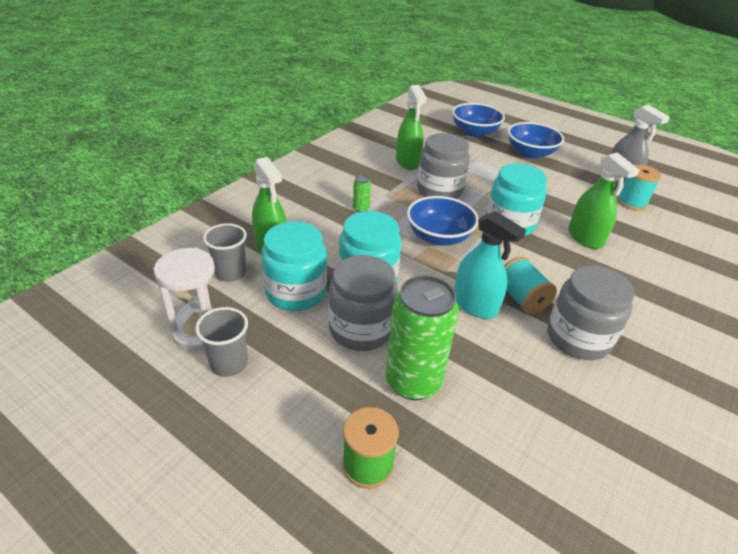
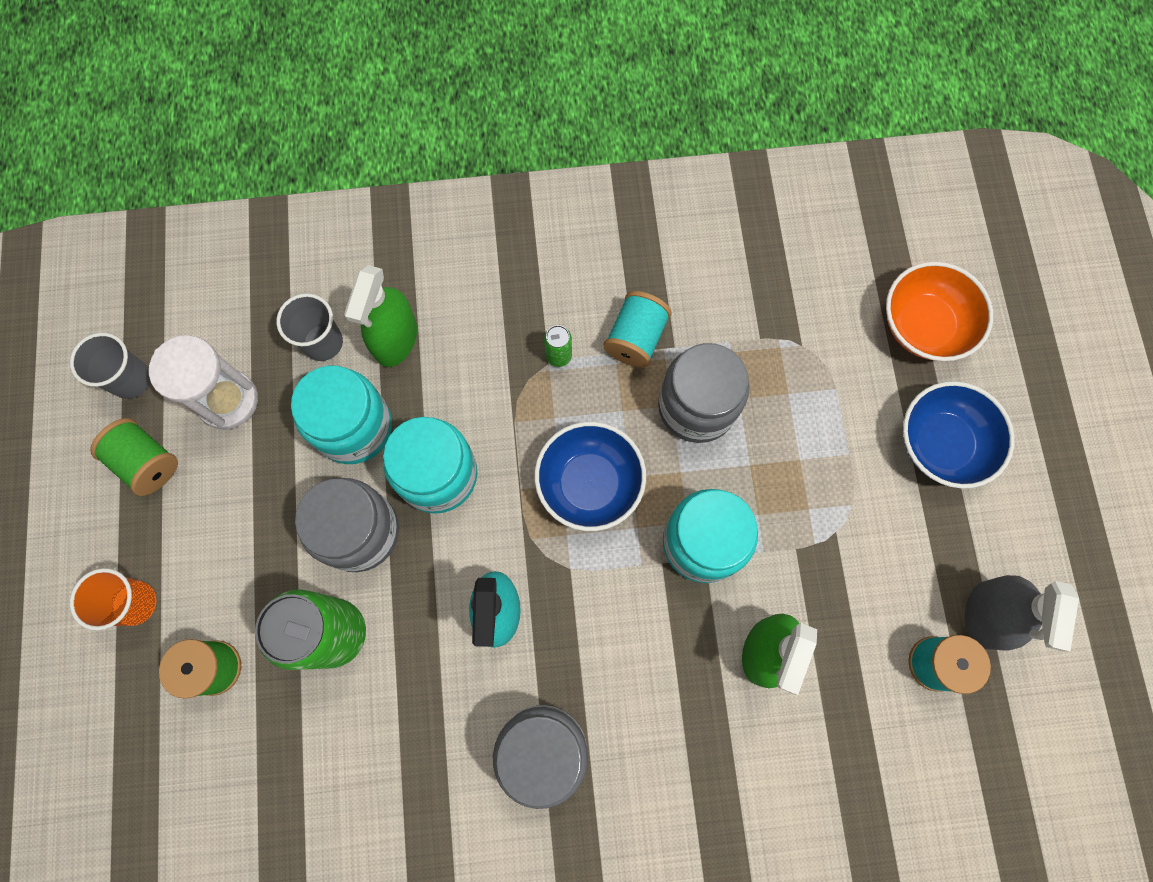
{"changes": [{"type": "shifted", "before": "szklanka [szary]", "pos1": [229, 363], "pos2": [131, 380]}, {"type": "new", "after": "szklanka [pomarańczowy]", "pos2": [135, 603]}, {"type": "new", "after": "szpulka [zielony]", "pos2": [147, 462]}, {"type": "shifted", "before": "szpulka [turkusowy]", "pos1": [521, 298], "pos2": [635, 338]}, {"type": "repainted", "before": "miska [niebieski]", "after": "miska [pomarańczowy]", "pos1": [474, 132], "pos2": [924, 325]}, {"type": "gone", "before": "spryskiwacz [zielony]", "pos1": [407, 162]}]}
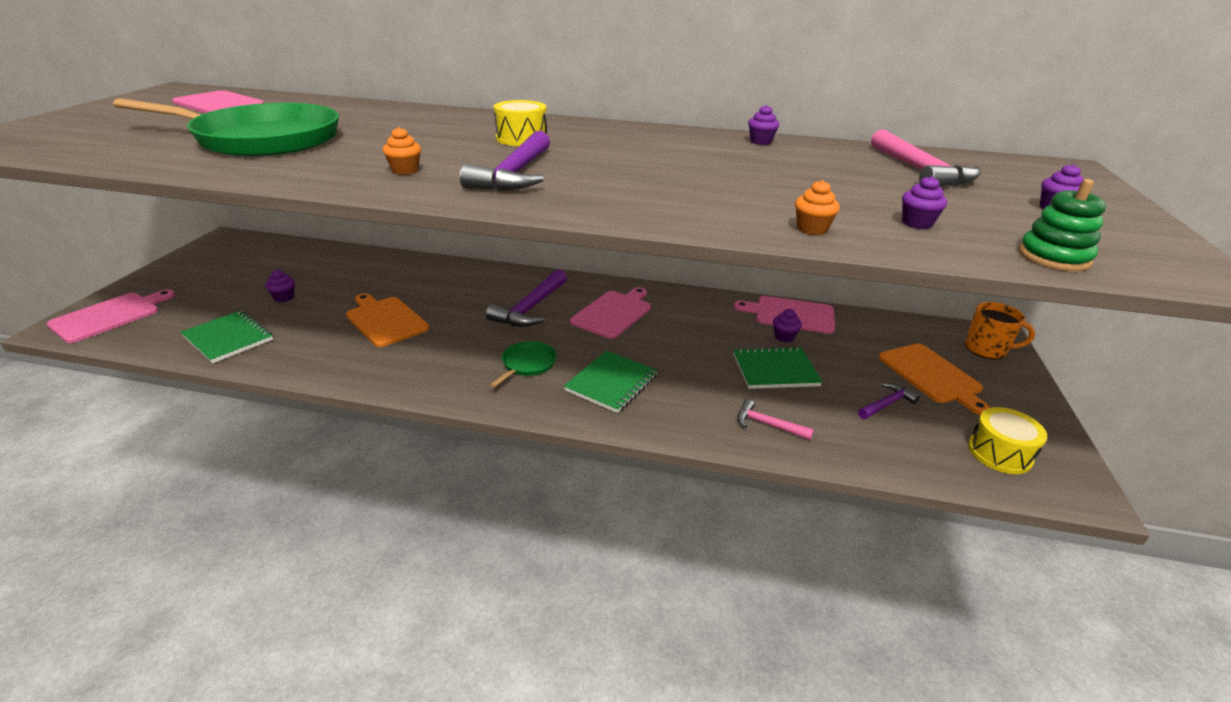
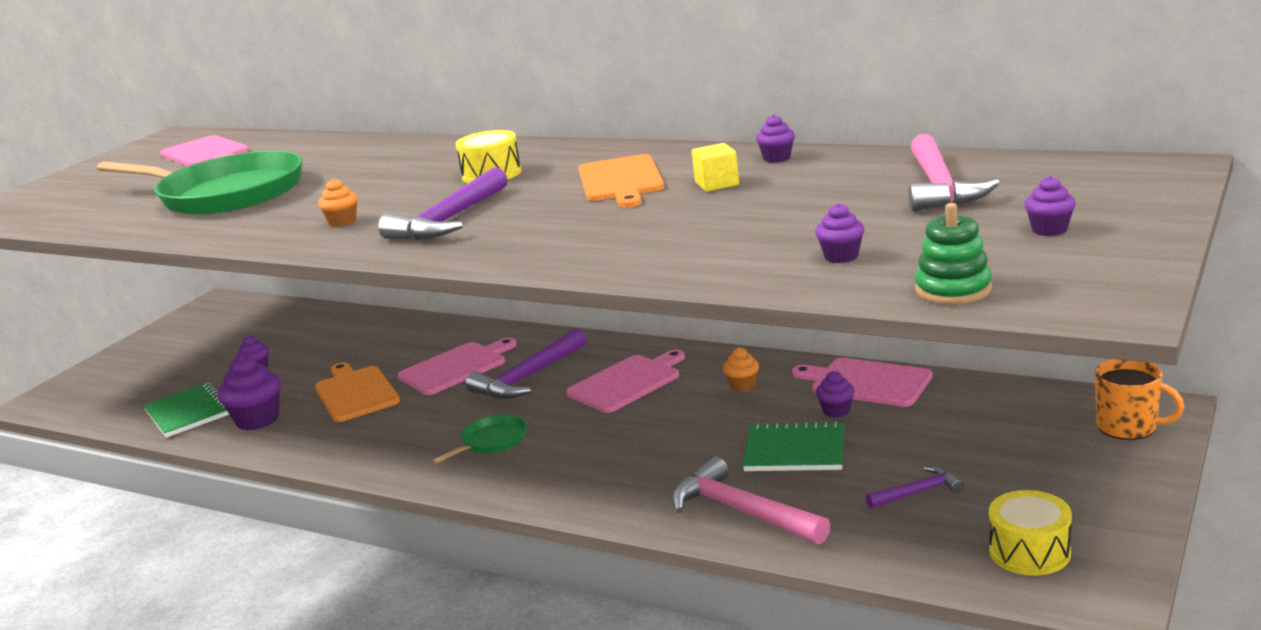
{"changes": [{"type": "new", "after": "muffinka [fioletowy]", "pos2": [257, 420]}, {"type": "shifted", "before": "deska do krojenia [różowy]", "pos1": [109, 316], "pos2": [456, 367]}, {"type": "shifted", "before": "deska do krojenia [pomarańczowy]", "pos1": [931, 375], "pos2": [621, 181]}, {"type": "scaled", "before": "młotek [różowy]", "pos1": [768, 424], "pos2": [742, 511], "scale": 1.82}, {"type": "new", "after": "sześcian [żółty]", "pos2": [717, 184]}, {"type": "shifted", "before": "muffinka [pomarańczowy]", "pos1": [812, 229], "pos2": [742, 385]}, {"type": "gone", "before": "zeszyt [zielony]", "pos1": [611, 383]}]}
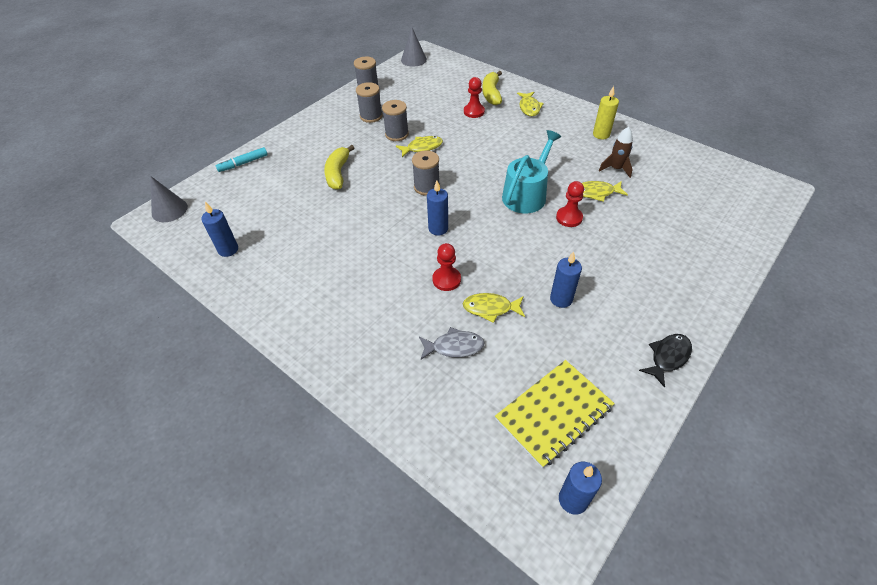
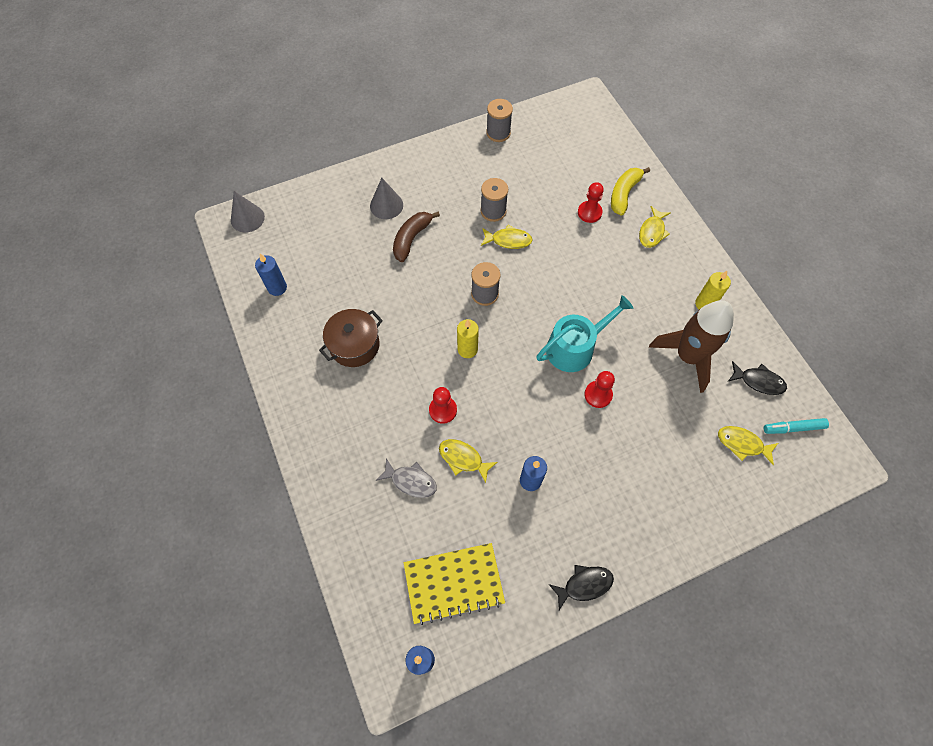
{"changes": [{"type": "new", "after": "garnek [brązowy]", "pos2": [354, 345]}, {"type": "shifted", "before": "stożek [szary]", "pos1": [413, 59], "pos2": [386, 205]}, {"type": "repainted", "before": "banan [żółty]", "after": "banan [brązowy]", "pos1": [338, 173], "pos2": [411, 239]}, {"type": "repainted", "before": "świeca [niebieski]", "after": "świeca [żółty]", "pos1": [438, 229], "pos2": [467, 349]}, {"type": "scaled", "before": "rakieta [brązowy]", "pos1": [616, 169], "pos2": [688, 356], "scale": 1.96}, {"type": "shifted", "before": "ryba [żółty]", "pos1": [596, 193], "pos2": [742, 444]}, {"type": "new", "after": "ryba [czarny]", "pos2": [758, 381]}, {"type": "shifted", "before": "flamaster [turkusowy]", "pos1": [243, 163], "pos2": [793, 428]}, {"type": "gone", "before": "szpulka [szary]", "pos1": [371, 116]}]}
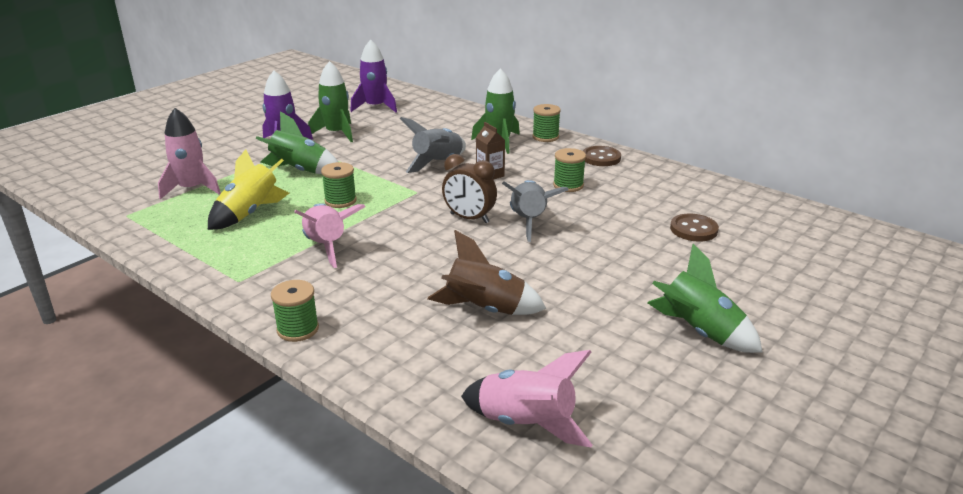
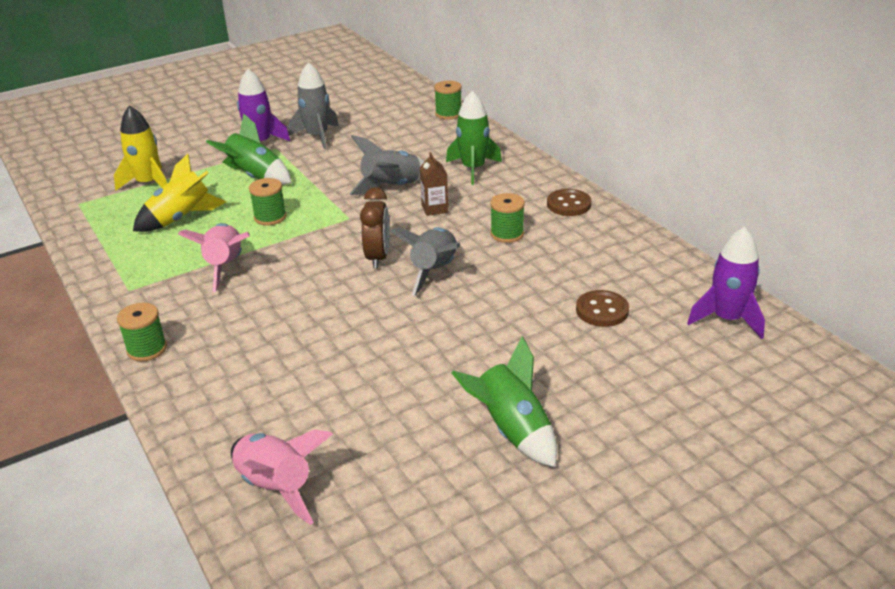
{"changes": [{"type": "repainted", "before": "rakieta [różowy]", "after": "rakieta [żółty]", "pos1": [192, 189], "pos2": [148, 183]}, {"type": "repainted", "before": "rakieta [zielony]", "after": "rakieta [szary]", "pos1": [336, 133], "pos2": [317, 136]}, {"type": "rotated", "before": "budzik [brązowy]", "pos1": [469, 218], "pos2": [378, 257], "turn": -135}, {"type": "shifted", "before": "szpulka [zielony]", "pos1": [545, 137], "pos2": [448, 114]}, {"type": "shifted", "before": "rakieta [fioletowy]", "pos1": [375, 107], "pos2": [727, 319]}, {"type": "gone", "before": "rakieta [brązowy]", "pos1": [485, 310]}]}
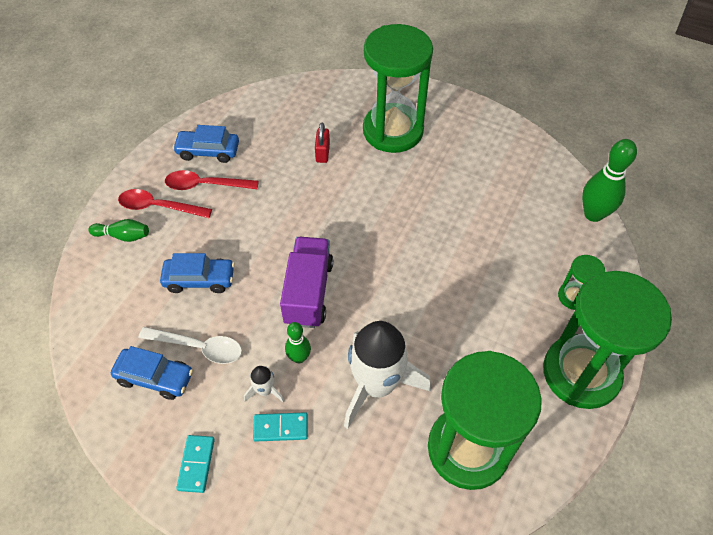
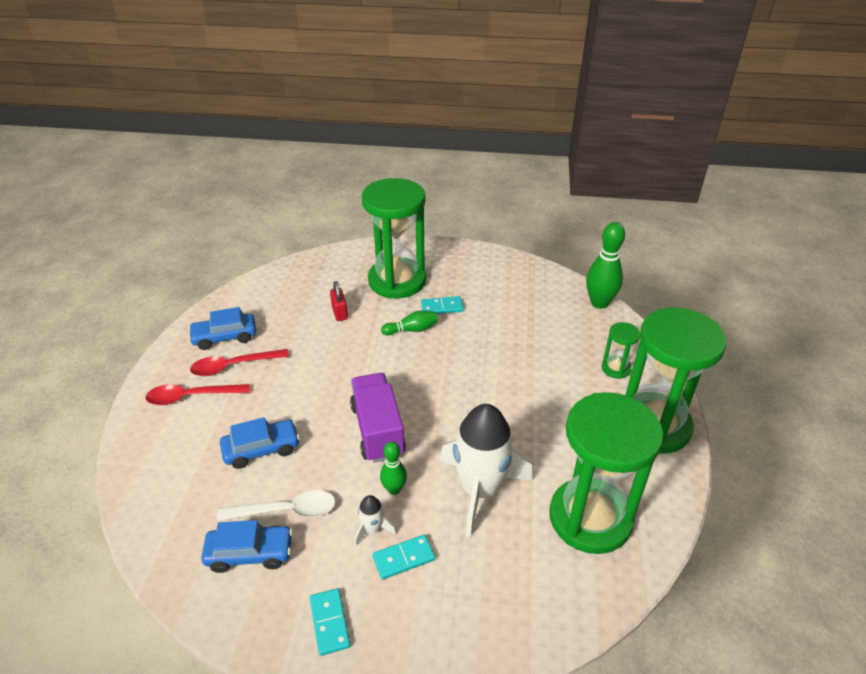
{"changes": [{"type": "shifted", "before": "kręgiel [zielony]", "pos1": [123, 236], "pos2": [411, 330]}, {"type": "new", "after": "kostka domina [turkusowy]", "pos2": [442, 307]}]}
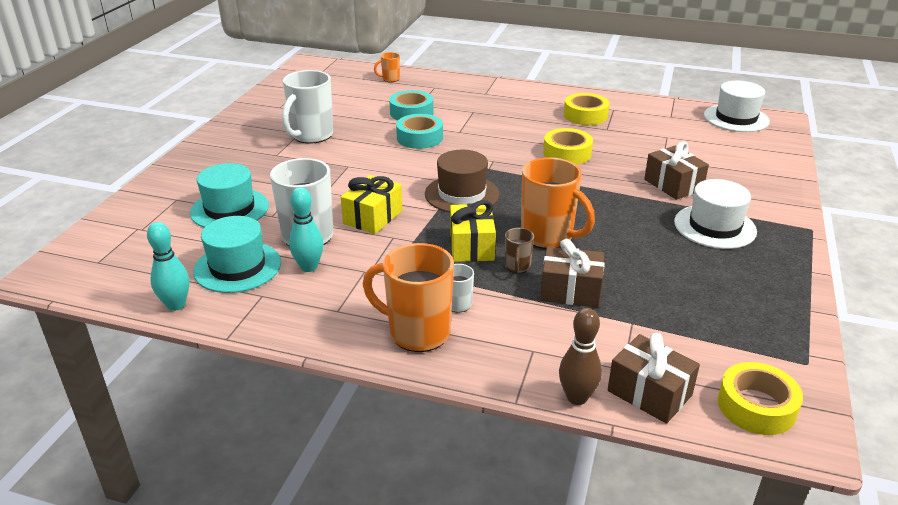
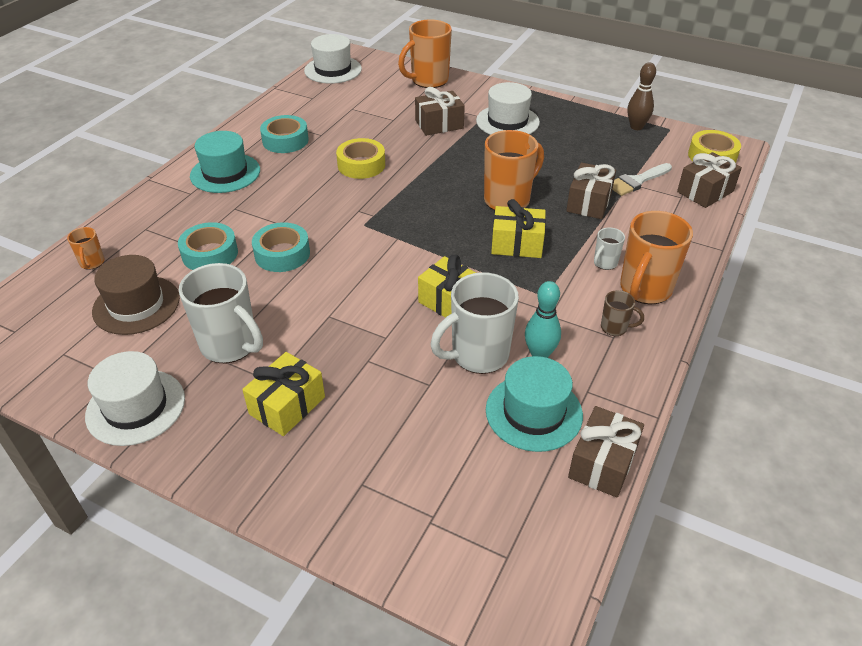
{"changes": [{"type": "new", "after": "kapelusz [biały]", "pos2": [136, 407]}, {"type": "shifted", "before": "kapelusz [brązowy]", "pos1": [462, 194], "pos2": [136, 305]}, {"type": "shifted", "before": "kapelusz [turkusowy]", "pos1": [229, 209], "pos2": [225, 173]}, {"type": "new", "after": "prezent [żółty]", "pos2": [287, 405]}, {"type": "repainted", "before": "taśma klejąca [żółty]", "after": "taśma klejąca [turkusowy]", "pos1": [585, 115], "pos2": [285, 140]}, {"type": "new", "after": "kubek [pomarańczowy]", "pos2": [428, 80]}, {"type": "swapped", "before": "kręgiel [turkusowy]", "after": "prezent [brązowy]", "pos1": [176, 305], "pos2": [602, 463]}, {"type": "shifted", "before": "kubek [brązowy]", "pos1": [517, 267], "pos2": [615, 328]}, {"type": "new", "after": "pędzel [biały]", "pos2": [637, 181]}, {"type": "shifted", "before": "kręgiel [brązowy]", "pos1": [577, 397], "pos2": [636, 127]}]}
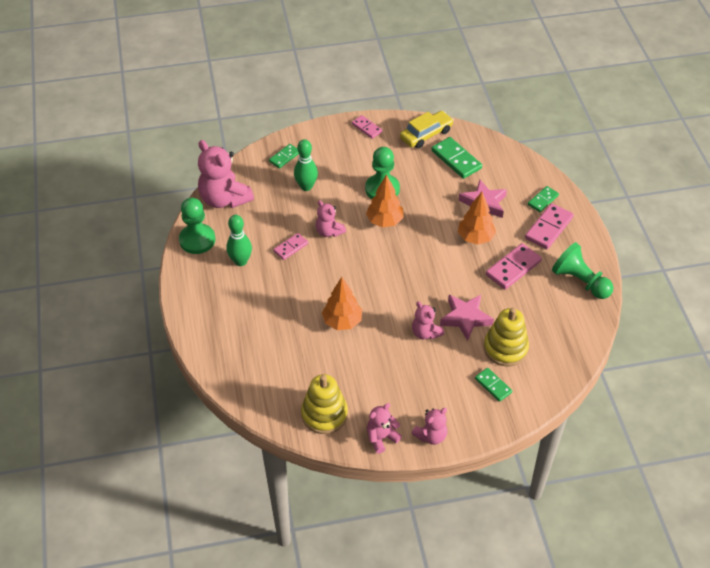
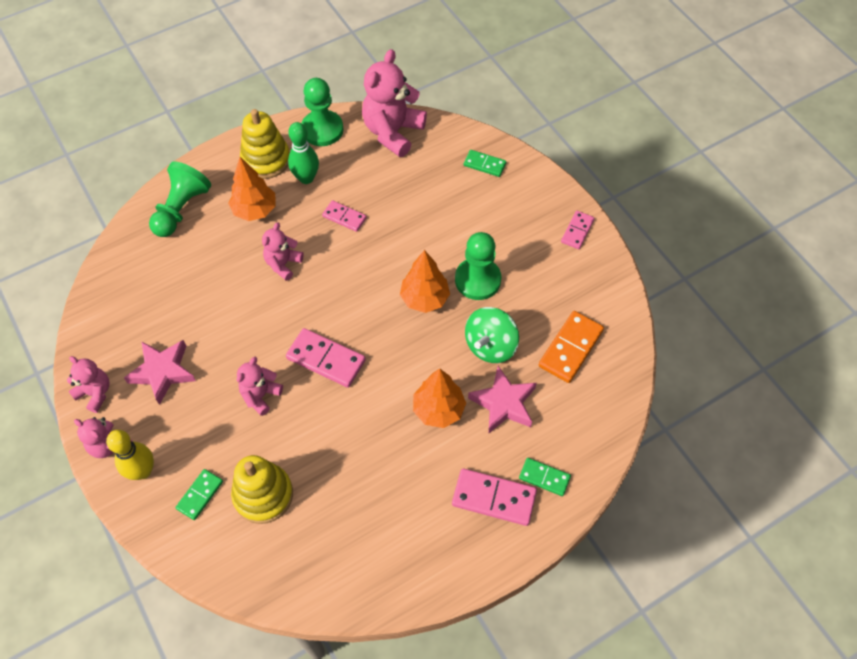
{"changes": [{"type": "new", "after": "kręgiel [żółty]", "pos2": [142, 471]}, {"type": "shifted", "before": "gwiazda [różowy]", "pos1": [465, 318], "pos2": [163, 372]}, {"type": "shifted", "before": "pionek [zielony]", "pos1": [580, 281], "pos2": [181, 209]}, {"type": "shifted", "before": "drzewko [pomarańczowy]", "pos1": [342, 321], "pos2": [255, 210]}, {"type": "shifted", "before": "zabawka nakładanka [żółty]", "pos1": [324, 414], "pos2": [266, 160]}, {"type": "shifted", "before": "miś [różowy]", "pos1": [329, 231], "pos2": [283, 264]}, {"type": "shifted", "before": "kostka domina [różowy]", "pos1": [513, 268], "pos2": [326, 359]}, {"type": "new", "after": "bączek [zielony]", "pos2": [490, 345]}, {"type": "repainted", "before": "kostka domina [zielony]", "after": "kostka domina [pomarańczowy]", "pos1": [456, 160], "pos2": [570, 348]}, {"type": "gone", "before": "kręgiel [zielony]", "pos1": [306, 186]}, {"type": "gone", "before": "samochód [żółty]", "pos1": [426, 134]}]}
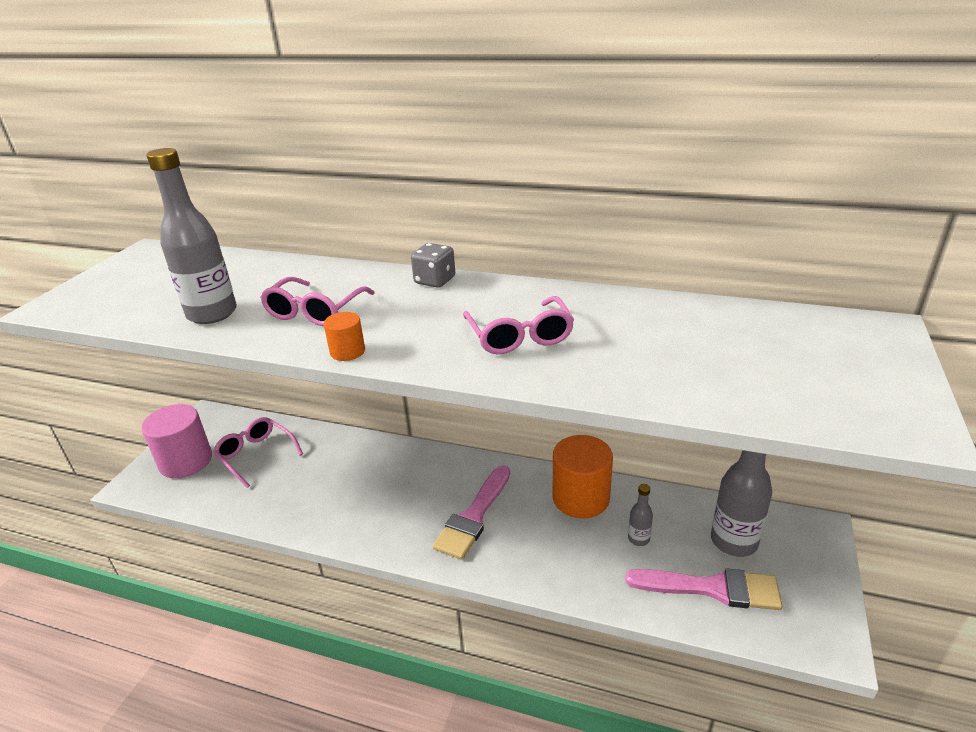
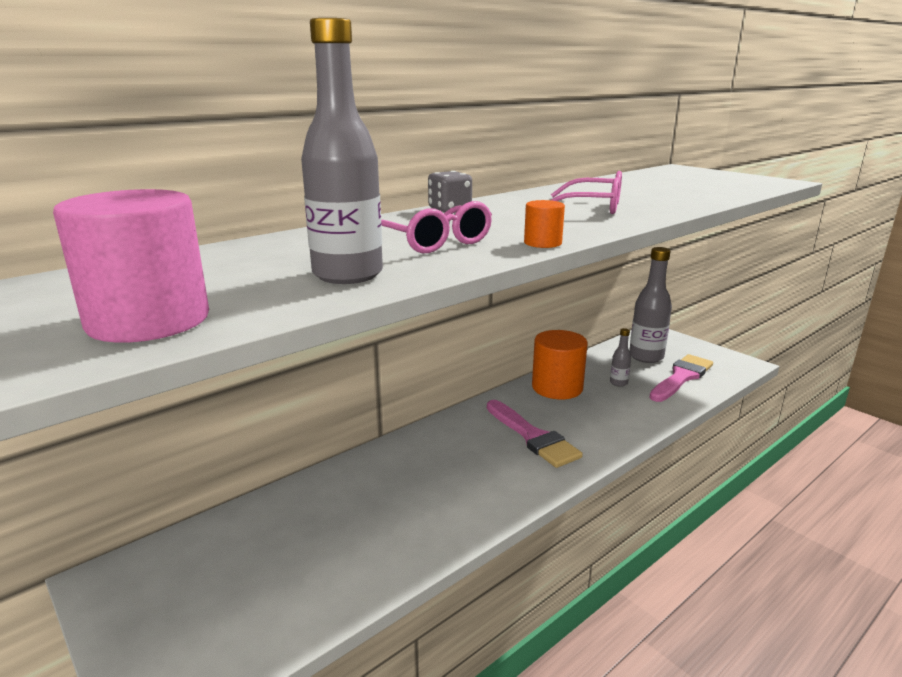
{"changes": [{"type": "shifted", "before": "walec [różowy]", "pos1": [186, 461], "pos2": [149, 320]}, {"type": "gone", "before": "okulary [różowy]", "pos1": [256, 455]}]}
